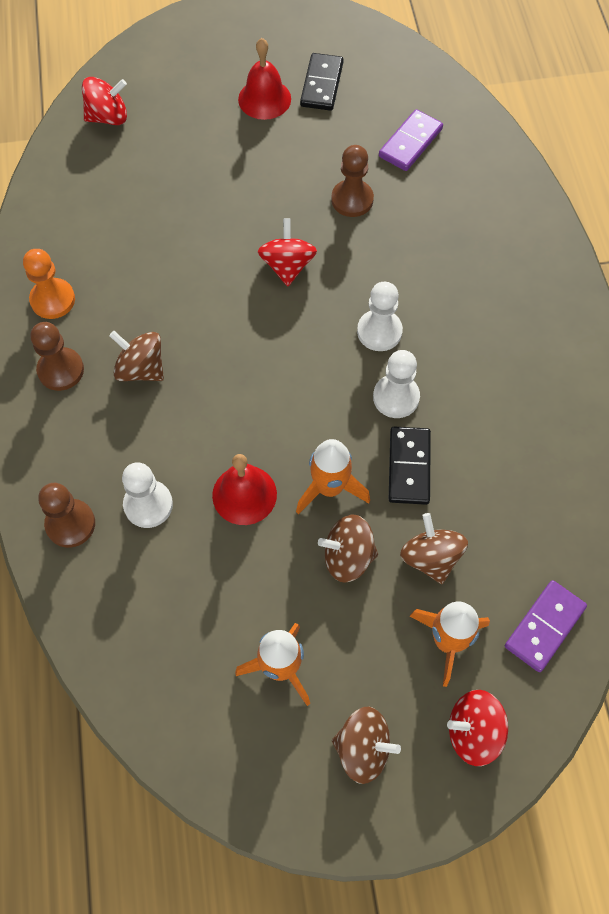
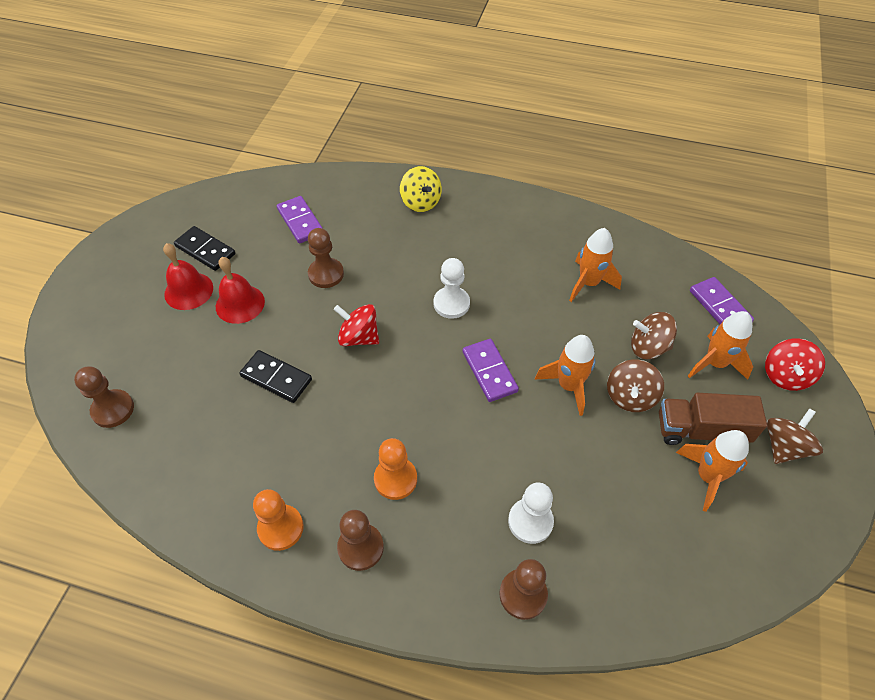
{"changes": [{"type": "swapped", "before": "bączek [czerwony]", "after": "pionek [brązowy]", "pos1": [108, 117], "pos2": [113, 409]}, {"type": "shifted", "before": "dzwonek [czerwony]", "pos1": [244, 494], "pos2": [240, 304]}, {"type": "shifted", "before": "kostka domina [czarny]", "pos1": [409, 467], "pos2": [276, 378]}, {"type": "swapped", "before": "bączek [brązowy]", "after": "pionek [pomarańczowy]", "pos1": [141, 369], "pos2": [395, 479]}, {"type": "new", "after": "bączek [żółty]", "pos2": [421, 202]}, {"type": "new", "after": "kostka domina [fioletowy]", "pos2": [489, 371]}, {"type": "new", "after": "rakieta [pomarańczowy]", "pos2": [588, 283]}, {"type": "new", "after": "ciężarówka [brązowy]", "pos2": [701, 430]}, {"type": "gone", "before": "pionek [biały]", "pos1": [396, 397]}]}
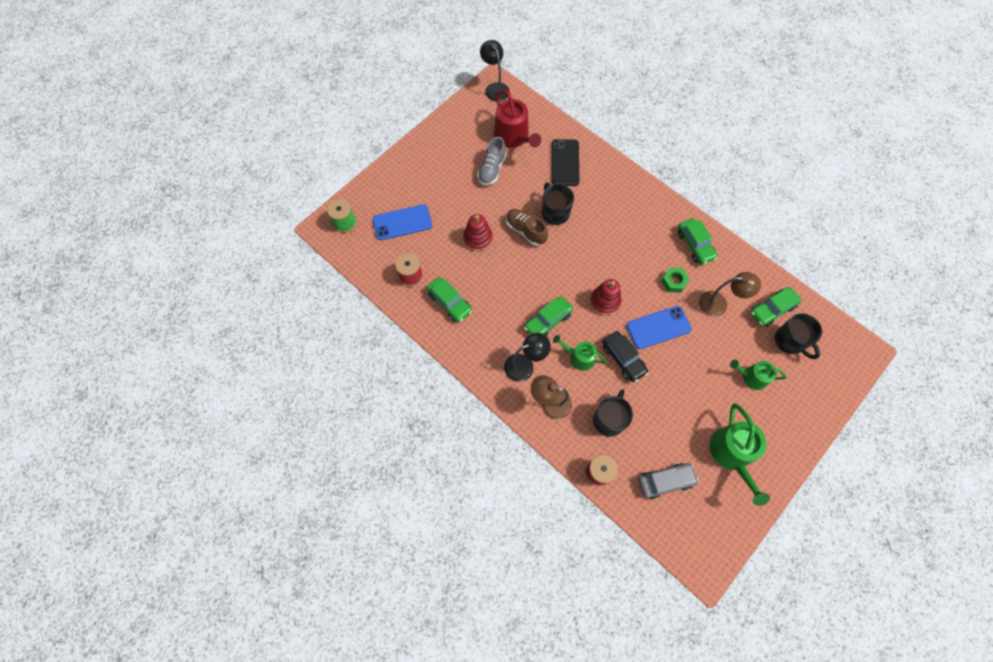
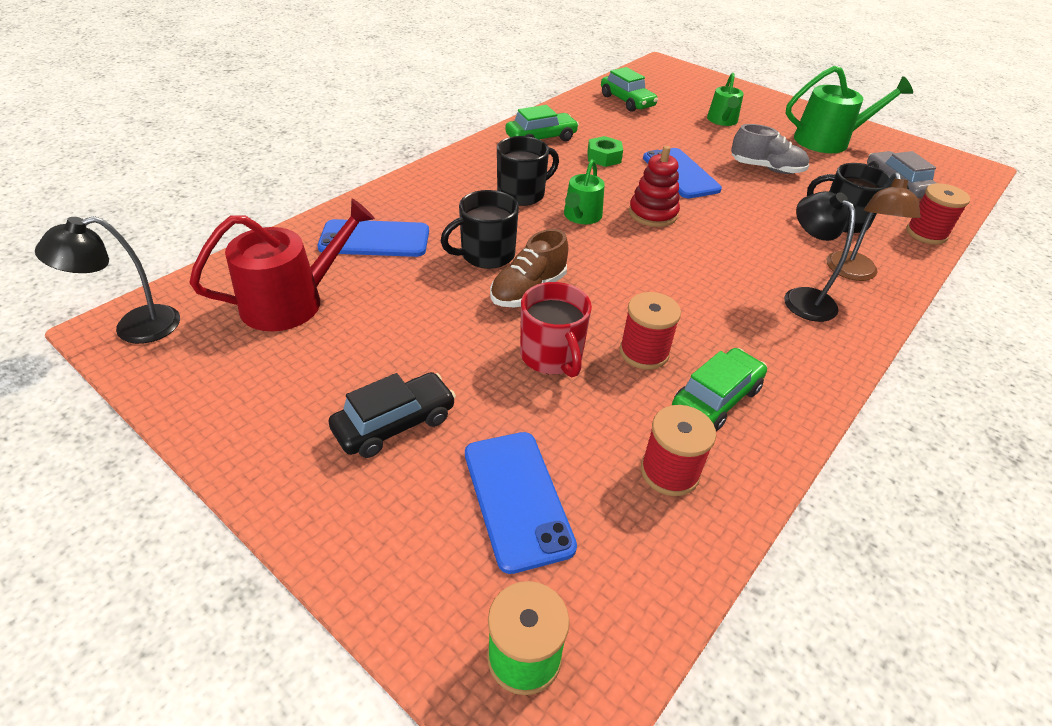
{"changes": [{"type": "repainted", "before": "telefon [czarny]", "after": "telefon [niebieski]", "pos1": [565, 163], "pos2": [375, 239]}, {"type": "shifted", "before": "samochód [czarny]", "pos1": [623, 359], "pos2": [394, 424]}, {"type": "shifted", "before": "kubek [czarny]", "pos1": [790, 341], "pos2": [522, 194]}, {"type": "swapped", "before": "zabawka nakładanka [czerwony]", "after": "kubek [czerwony]", "pos1": [478, 238], "pos2": [552, 356]}, {"type": "shifted", "before": "konewka [zielony]", "pos1": [579, 357], "pos2": [581, 216]}, {"type": "new", "after": "szpulka [czerwony]", "pos2": [644, 352]}, {"type": "shifted", "before": "but [szary]", "pos1": [492, 169], "pos2": [766, 168]}, {"type": "gone", "before": "samochód [zielony]", "pos1": [548, 321]}, {"type": "gone", "before": "lampka [brązowy]", "pos1": [719, 304]}]}
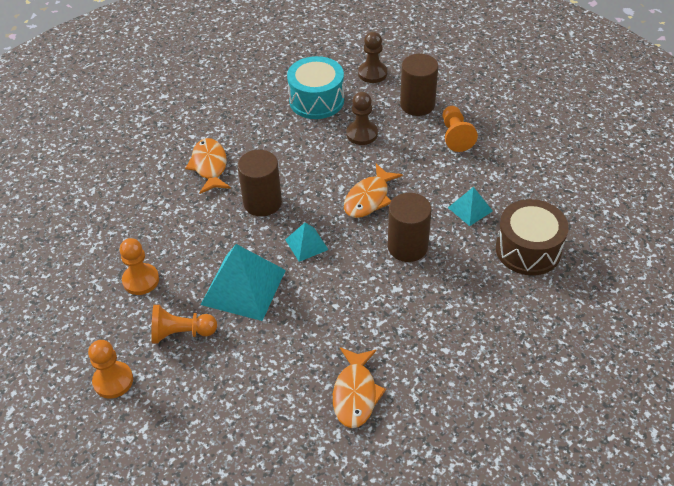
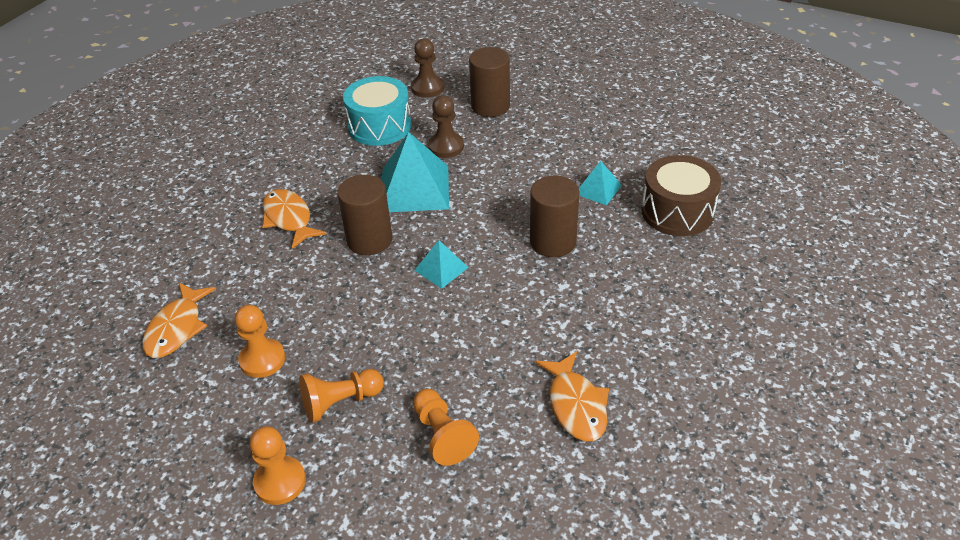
{"changes": [{"type": "shifted", "before": "ryba [pomarańczowy]", "pos1": [369, 198], "pos2": [177, 328]}, {"type": "shifted", "before": "piramida [turkusowy]", "pos1": [243, 287], "pos2": [414, 188]}, {"type": "shifted", "before": "pionek [pomarańczowy]", "pos1": [455, 136], "pos2": [442, 435]}]}
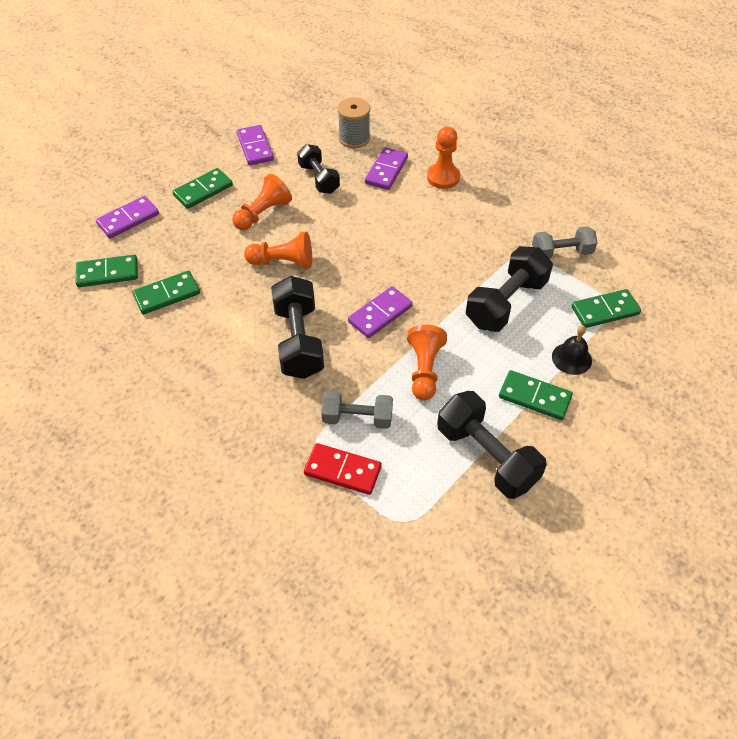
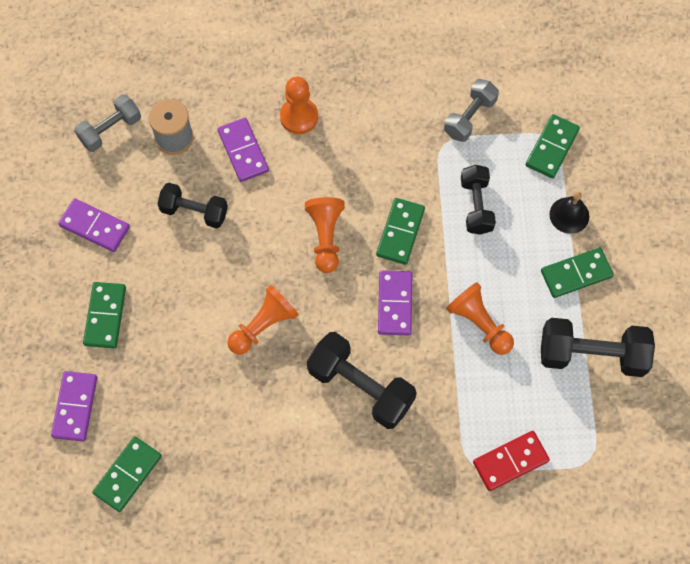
{"changes": [{"type": "shifted", "before": "hantel [szary]", "pos1": [357, 418], "pos2": [110, 130]}, {"type": "shifted", "before": "pionek [pomarańczowy]", "pos1": [263, 213], "pos2": [325, 237]}, {"type": "shifted", "before": "kostka domina [zielony]", "pos1": [167, 294], "pos2": [400, 232]}, {"type": "scaled", "before": "hantel [czarny]", "pos1": [506, 303], "pos2": [476, 206], "scale": 0.64}]}
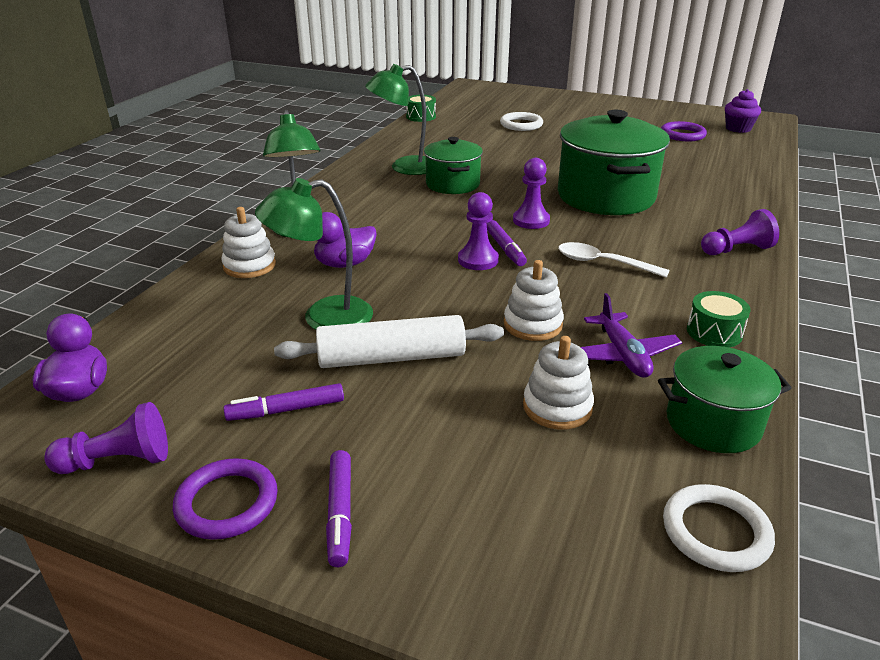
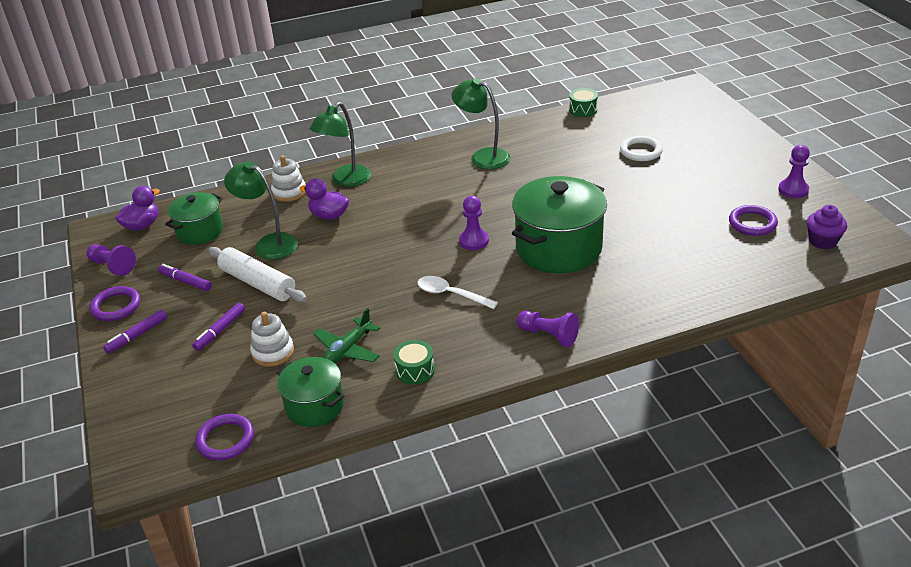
{"changes": [{"type": "shifted", "before": "garnek [zielony]", "pos1": [452, 184], "pos2": [200, 231]}, {"type": "shifted", "before": "flamaster [fioletowy]", "pos1": [505, 249], "pos2": [220, 331]}, {"type": "repainted", "before": "pierścień [biały]", "after": "pierścień [fioletowy]", "pos1": [716, 532], "pos2": [225, 440]}, {"type": "repainted", "before": "samolot [fioletowy]", "after": "samolot [zielony]", "pos1": [622, 355], "pos2": [347, 350]}, {"type": "rotated", "before": "łyżka [biały]", "pos1": [603, 263], "pos2": [451, 294], "turn": -45}, {"type": "shifted", "before": "pionek [fioletowy]", "pos1": [478, 260], "pos2": [793, 190]}, {"type": "gone", "before": "zabawka nakładanka [biały]", "pos1": [533, 324]}]}
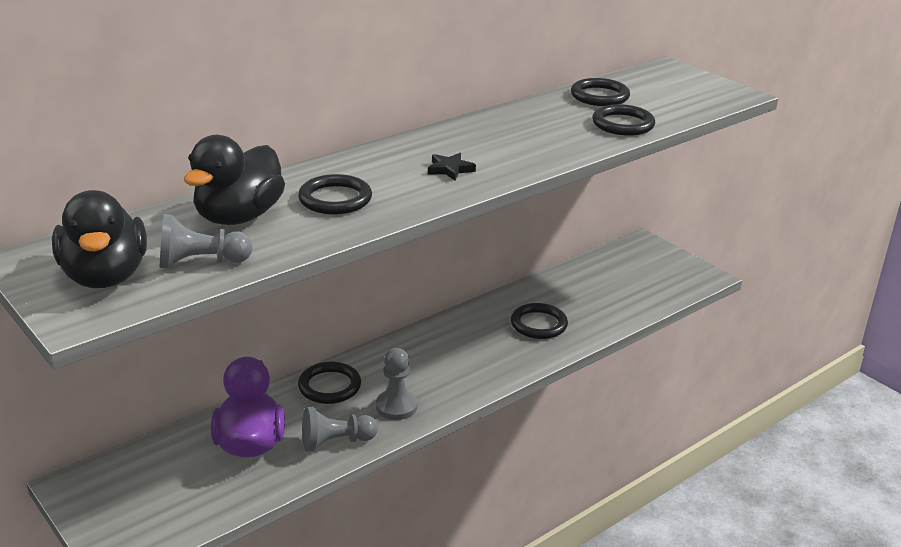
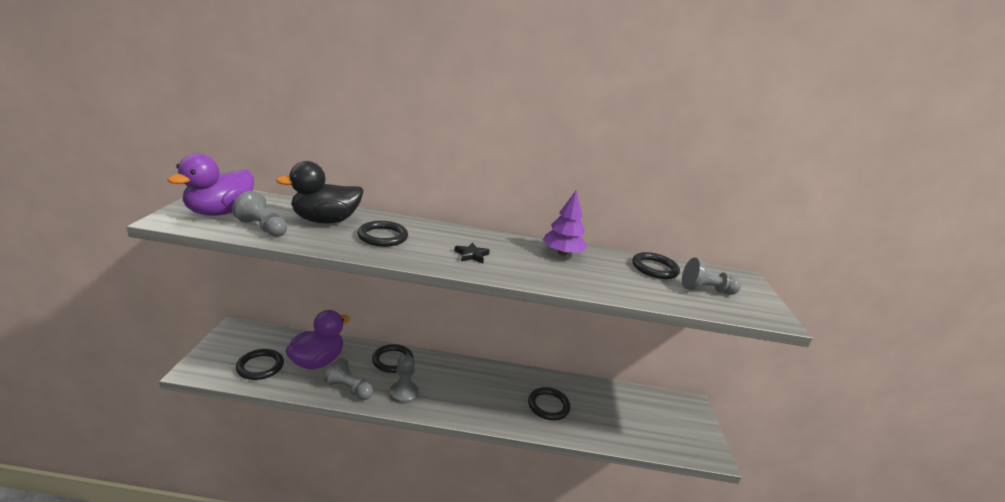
{"changes": [{"type": "repainted", "before": "kaczka [czarny]", "after": "kaczka [fioletowy]", "pos1": [105, 276], "pos2": [220, 212]}, {"type": "shifted", "before": "pierścień [czarny]", "pos1": [623, 124], "pos2": [260, 366]}, {"type": "new", "after": "drzewko [fioletowy]", "pos2": [562, 253]}, {"type": "new", "after": "pionek [szary]", "pos2": [706, 290]}]}
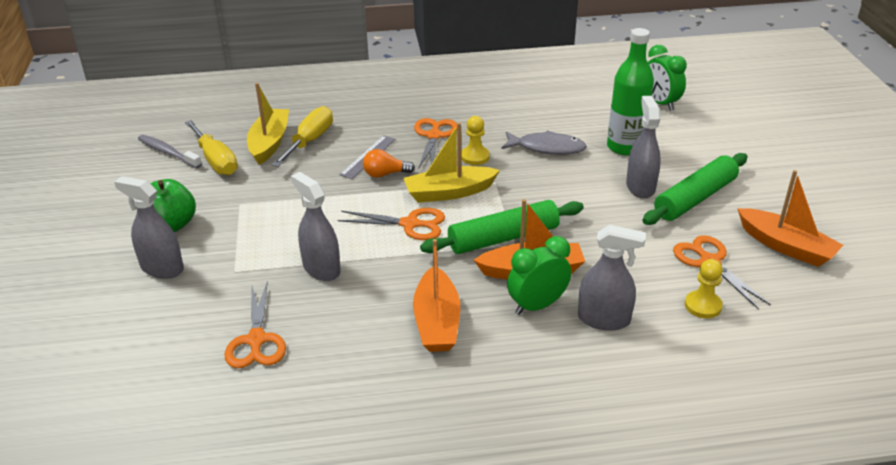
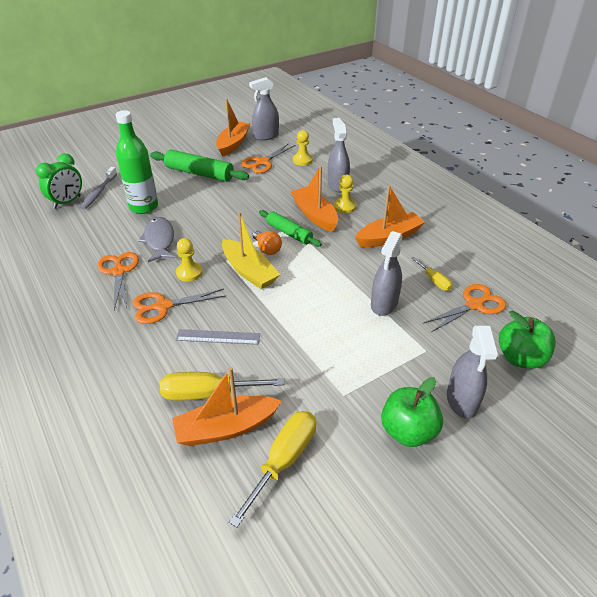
{"changes": [{"type": "shifted", "before": "szczoteczka do zębów [szary]", "pos1": [168, 152], "pos2": [99, 192]}, {"type": "shifted", "before": "nożyczki [pomarańczowy]", "pos1": [410, 224], "pos2": [119, 272]}, {"type": "repainted", "before": "łódka [żółty]", "after": "łódka [pomarańczowy]", "pos1": [269, 143], "pos2": [226, 428]}, {"type": "shifted", "before": "spryskiwacz [szary]", "pos1": [640, 187], "pos2": [266, 136]}, {"type": "shifted", "before": "żarówka [pomarańczowy]", "pos1": [385, 174], "pos2": [267, 249]}, {"type": "scaled", "before": "wałek do ciasta [zielony]", "pos1": [503, 238], "pos2": [289, 233], "scale": 0.65}, {"type": "swapped", "before": "budzik [zielony]", "after": "pionek [żółty]", "pos1": [537, 305], "pos2": [344, 207]}, {"type": "new", "after": "śrubokręt [żółty]", "pos2": [434, 281]}, {"type": "new", "after": "jabłko [zielony]", "pos2": [520, 358]}]}
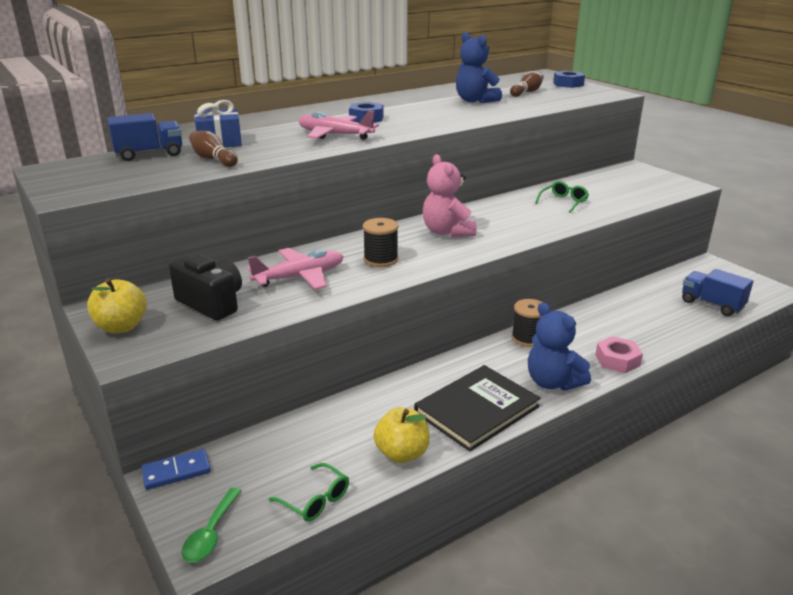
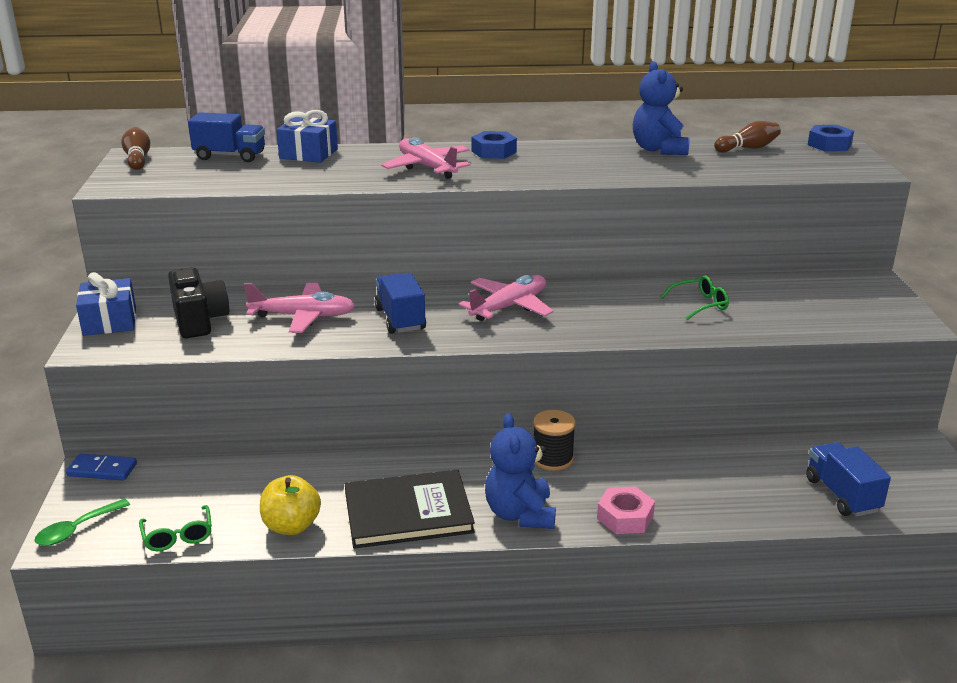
{"changes": [{"type": "swapped", "before": "jabłko [żółty]", "after": "prezent [niebieski]", "pos1": [121, 327], "pos2": [110, 321]}, {"type": "shifted", "before": "kręgiel [brązowy]", "pos1": [213, 159], "pos2": [137, 159]}, {"type": "swapped", "before": "szpulka [czarny]", "after": "ciężarówka [niebieski]", "pos1": [381, 259], "pos2": [400, 319]}, {"type": "swapped", "before": "miś [różowy]", "after": "samolot [różowy]", "pos1": [447, 232], "pos2": [509, 307]}]}
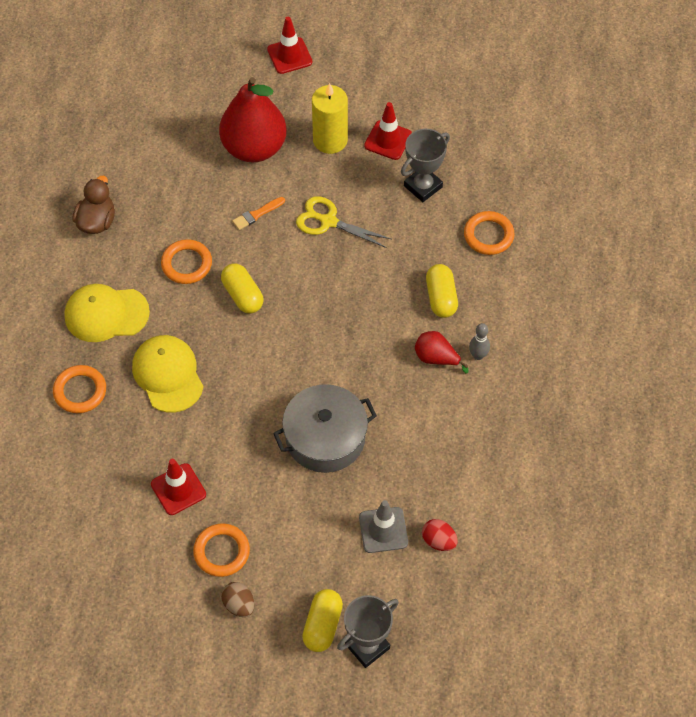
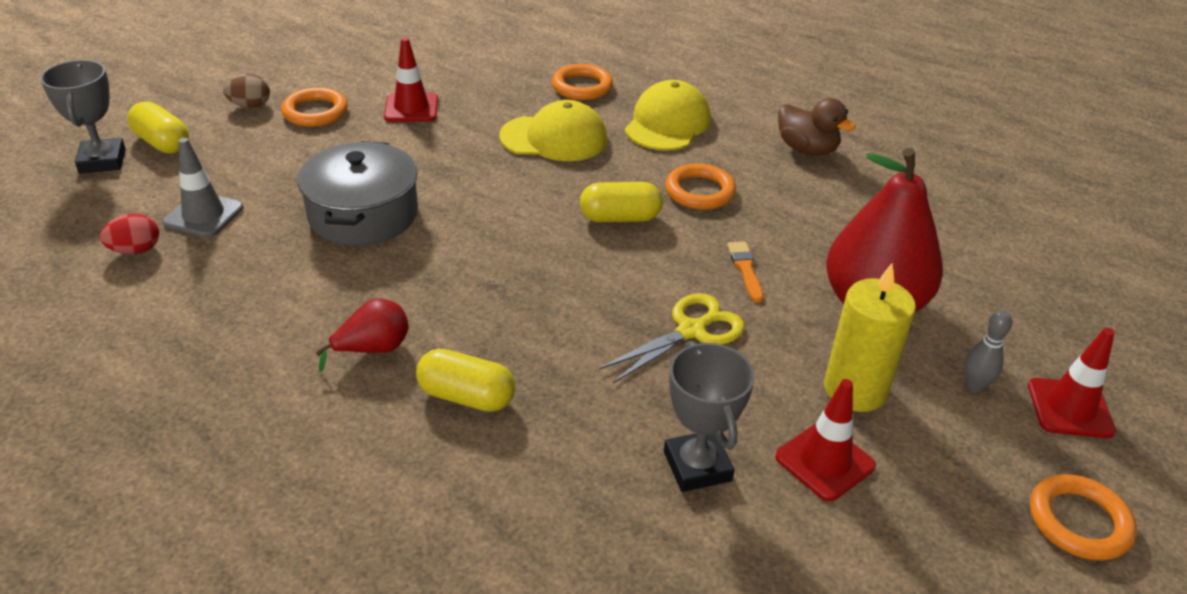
{"changes": [{"type": "shifted", "before": "kręgiel [szary]", "pos1": [478, 355], "pos2": [975, 386]}, {"type": "shifted", "before": "pierścień [pomarańczowy]", "pos1": [488, 235], "pos2": [1079, 522]}]}
